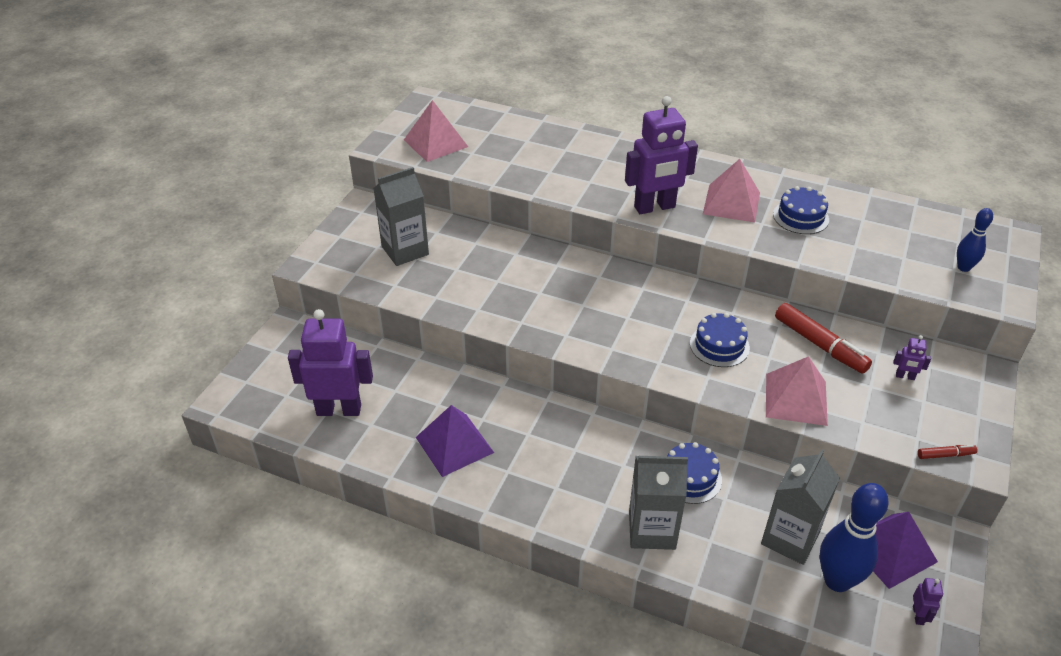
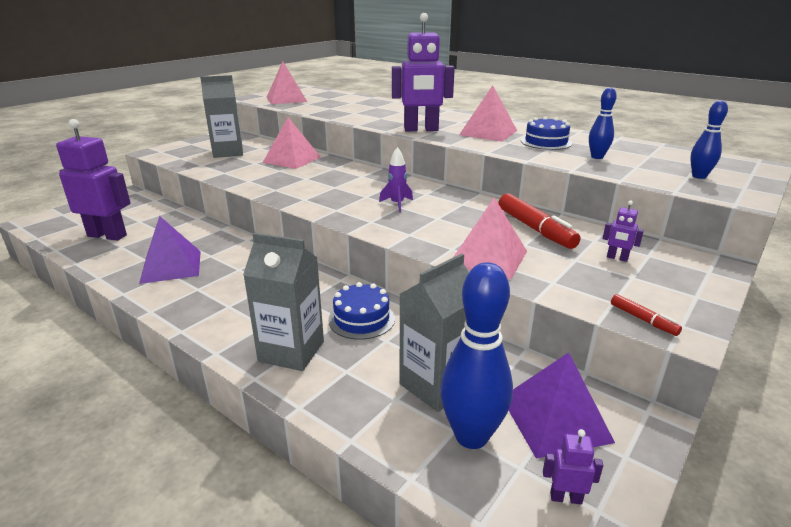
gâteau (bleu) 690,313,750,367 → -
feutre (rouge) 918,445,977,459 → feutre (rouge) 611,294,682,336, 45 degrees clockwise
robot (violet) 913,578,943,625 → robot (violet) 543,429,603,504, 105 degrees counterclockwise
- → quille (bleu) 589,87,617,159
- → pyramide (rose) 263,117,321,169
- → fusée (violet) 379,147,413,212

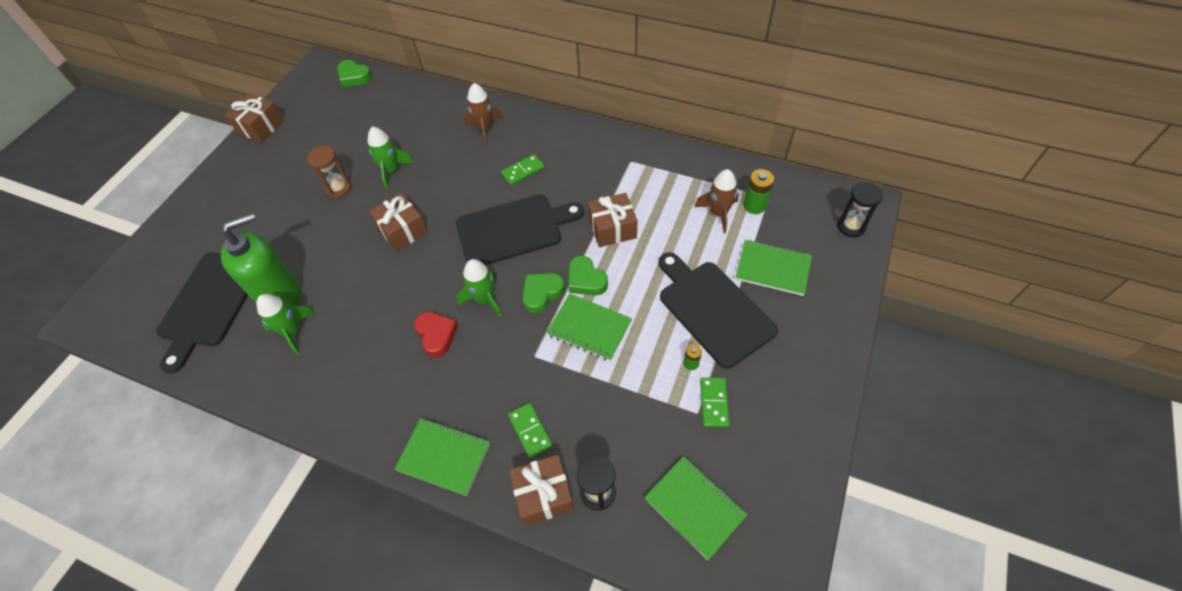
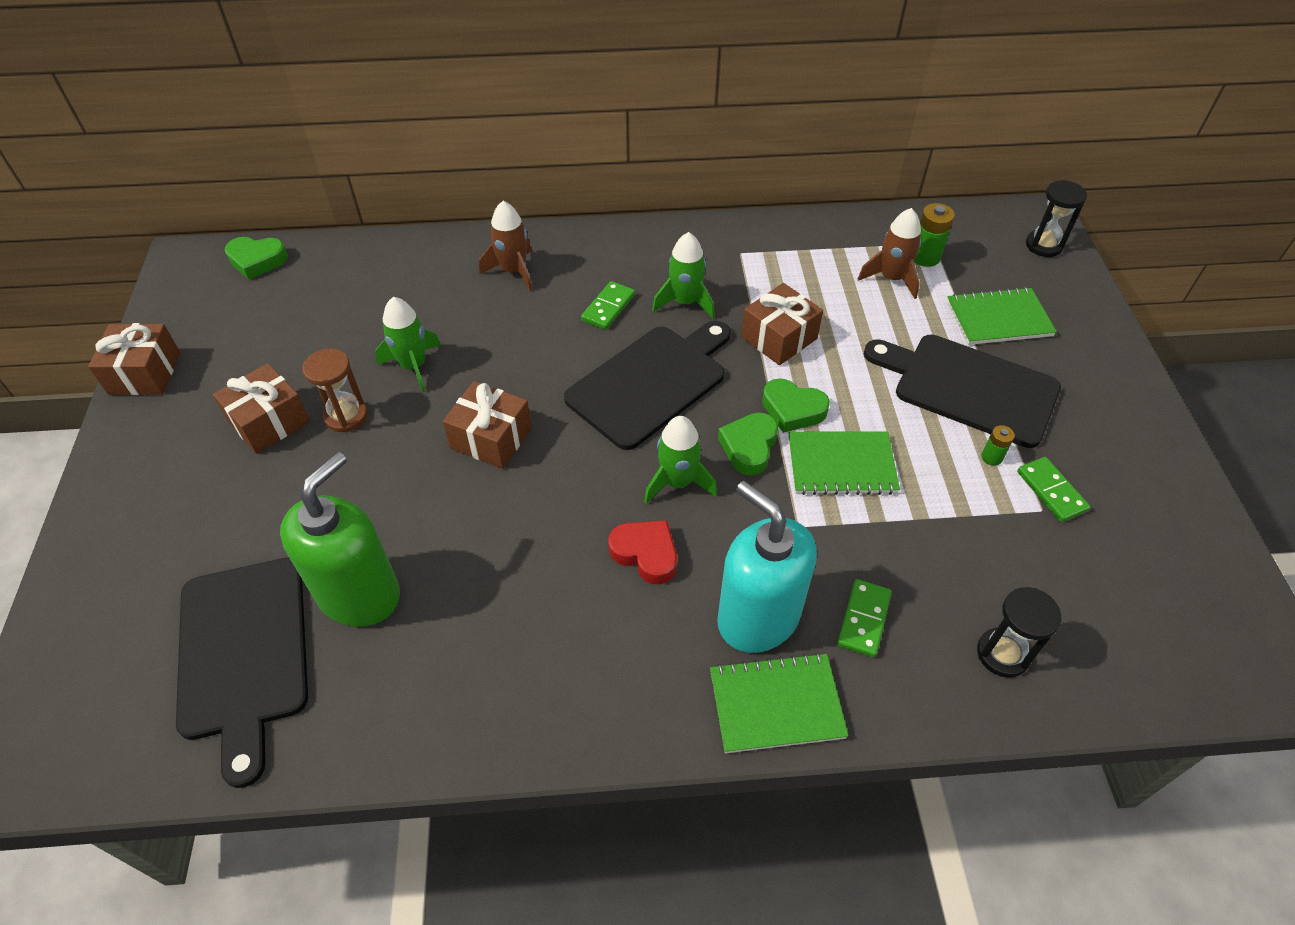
fusée (vert) 256,294,315,355 → fusée (vert) 652,232,715,318, shifted
domino (vert) 508,403,553,458 → domino (vert) 837,579,892,657, 75 degrees clockwise
cadeau (marron) 509,454,574,526 → cadeau (marron) 213,363,310,454, shifted
carnet (vert) 644,456,748,560 → -
- → distributeur de savon (turquoise) 717,481,817,653

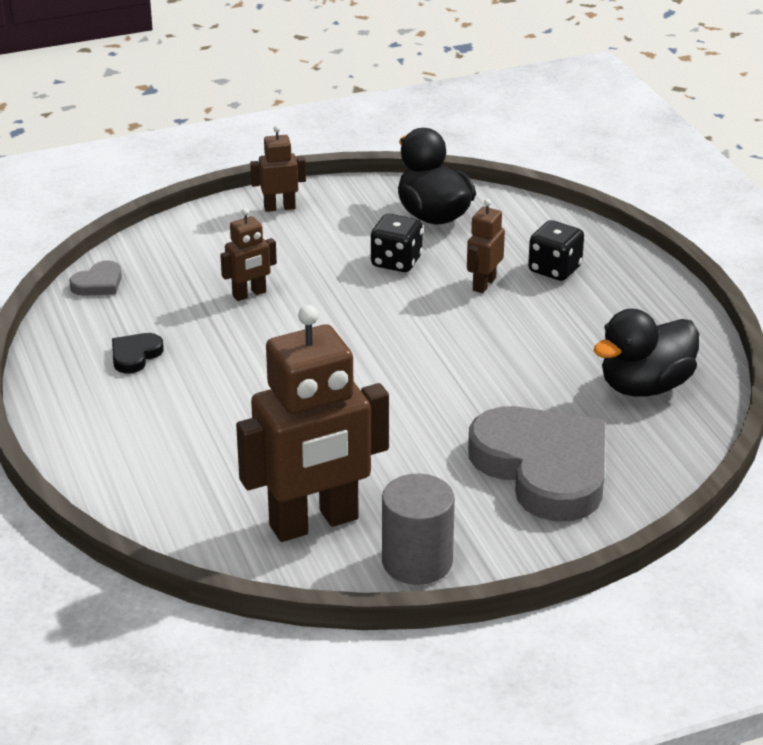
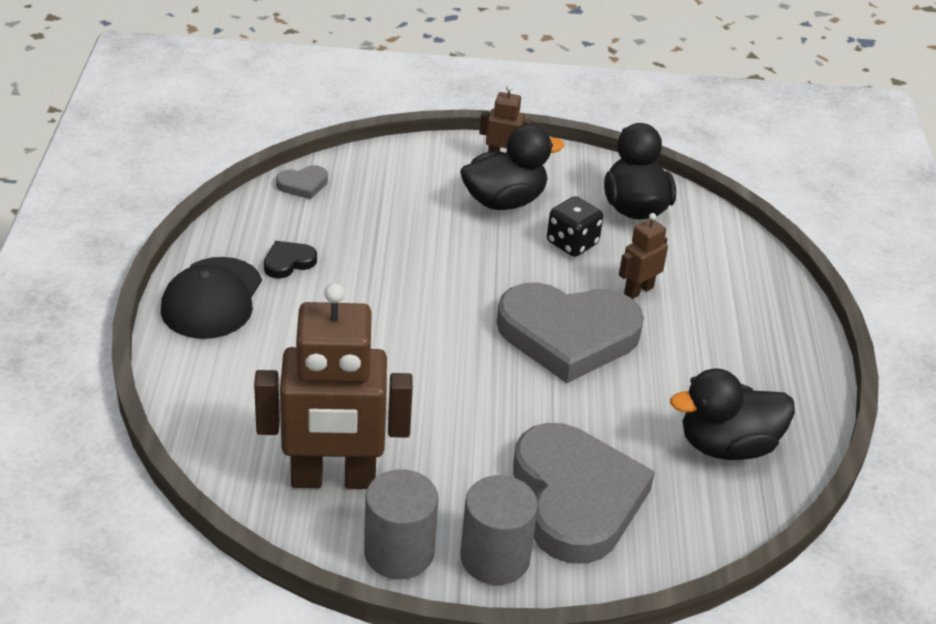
robot (marron) 220,208,277,301 → -
dé (noir) 528,220,584,281 → -
- → canard (noir) 460,124,564,210
- → casquette (noir) 161,257,262,339
- → cœur (gris) 497,282,644,383
- → cylindre (gris) 460,475,538,585

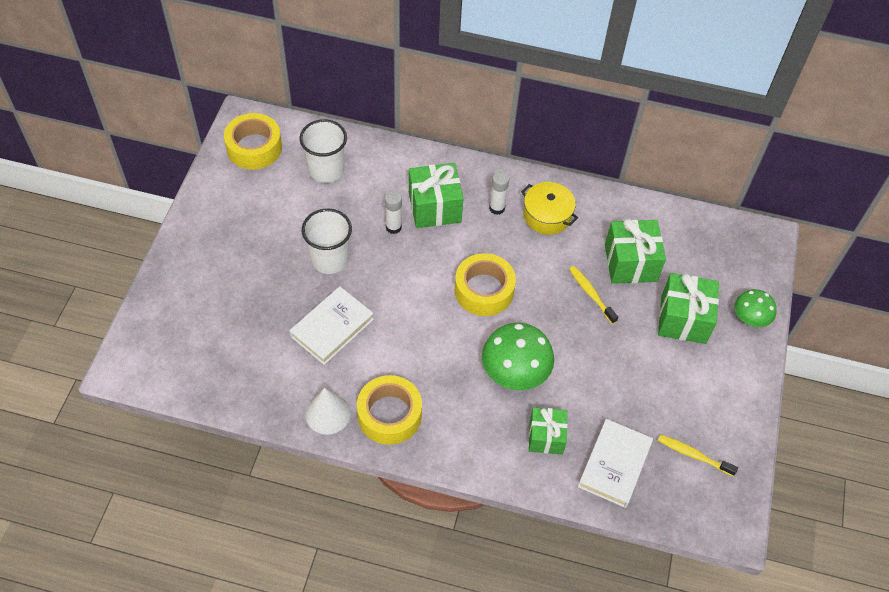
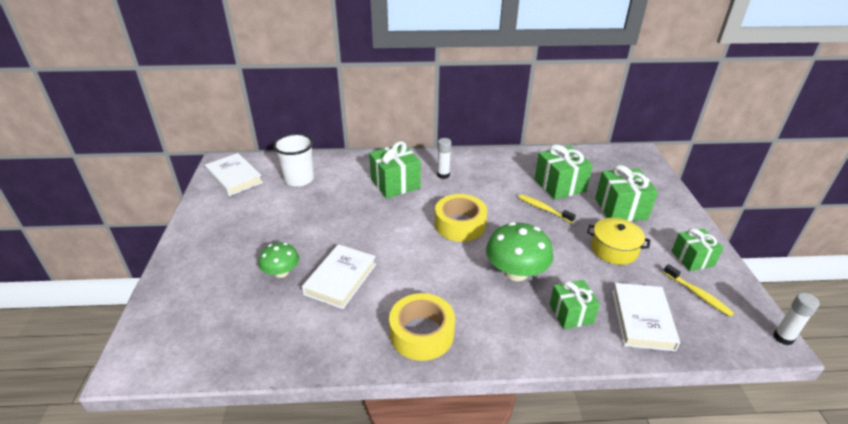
ruban adhésif (jaune) 224,113,282,169 → livre (blanc) 205,153,263,196
marmite (jaune) 521,182,578,235 → marmite (jaune) 587,218,650,265, shifted
bâton de colle (blanc) 385,191,402,234 → bâton de colle (blanc) 773,293,820,345, shifted
gobelet (blanc) 302,209,352,274 → -
champignon (vert) 735,289,777,327 → champignon (vert) 258,242,299,278, shifted
cône (blanc) 306,388,351,435 → -
brosse à dents (jaune) 658,435,738,476 → brosse à dents (jaune) 663,264,734,317, 135 degrees counterclockwise
- → cadeau (vert) 671,228,724,271

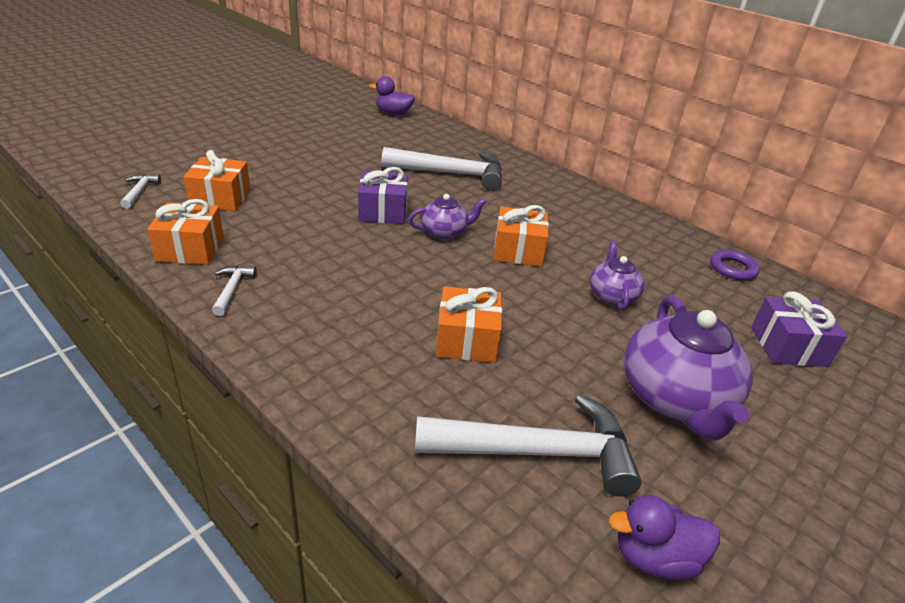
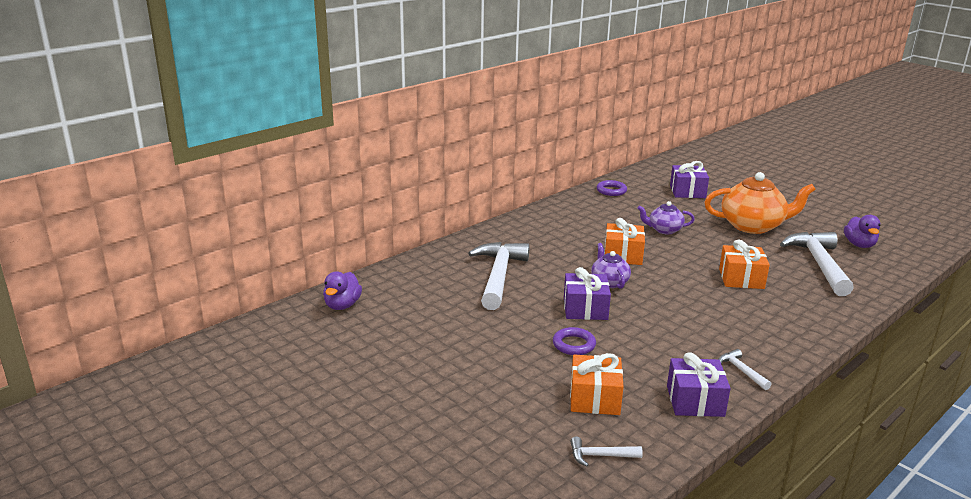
cadeau (orange) 147,199,224,265 → cadeau (violet) 667,352,731,417
marteau (blanc) 212,266,257,316 → marteau (blanc) 718,349,772,390, 60 degrees clockwise
théière (violet) 624,295,753,440 → théière (orange) 704,172,816,234
- → anneau (violet) 553,327,596,355

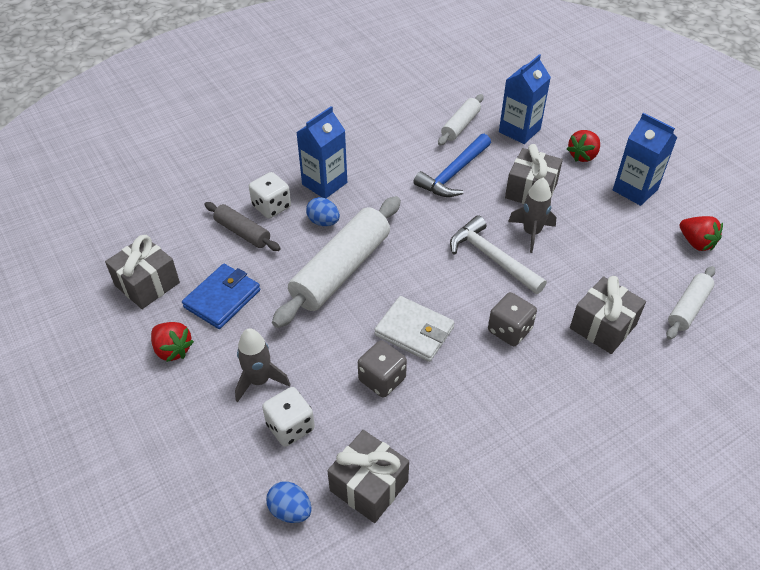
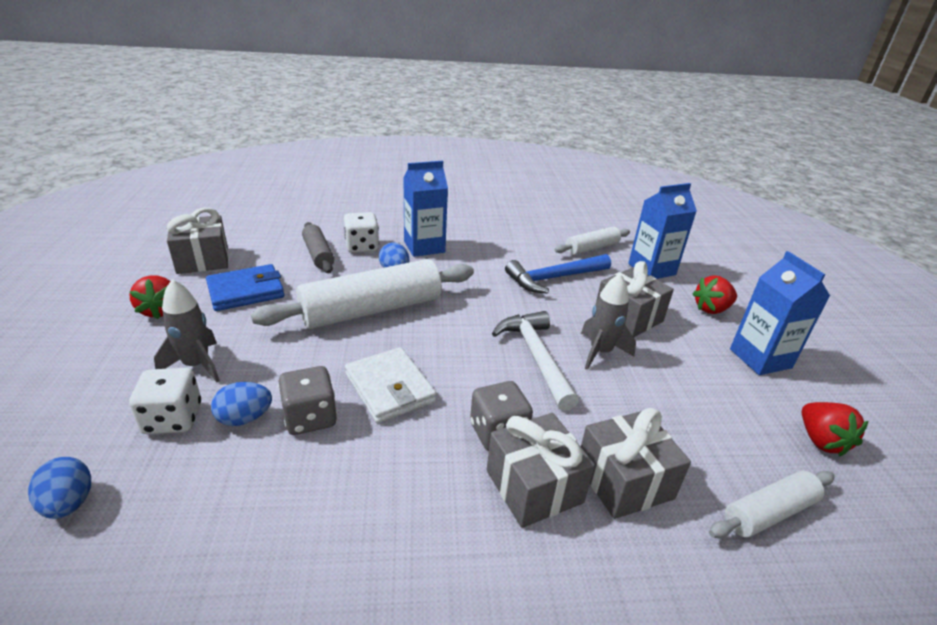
cadeau (gris) 327,430,409,523 → cadeau (gris) 487,413,595,528, shifted
- → œuf (bleu) 211,382,272,426

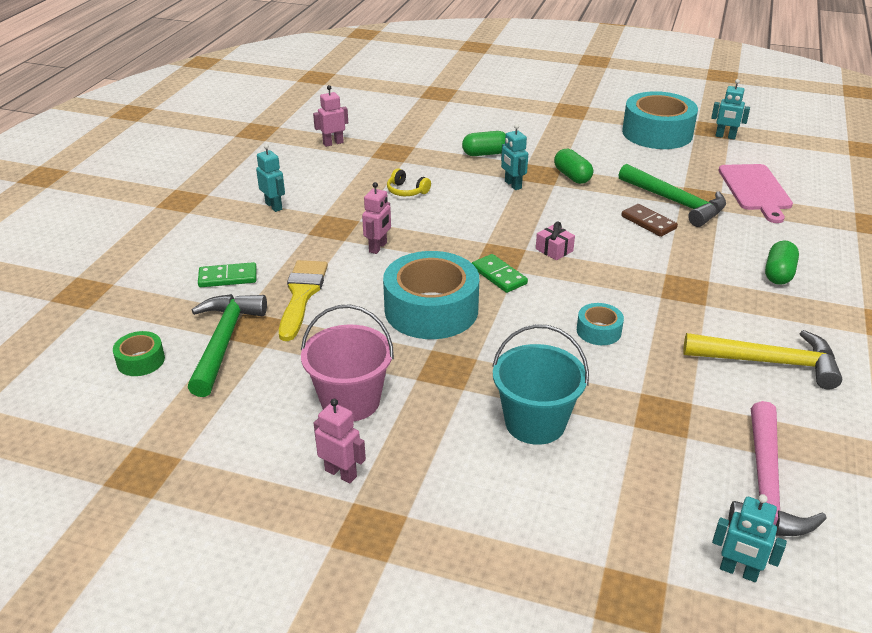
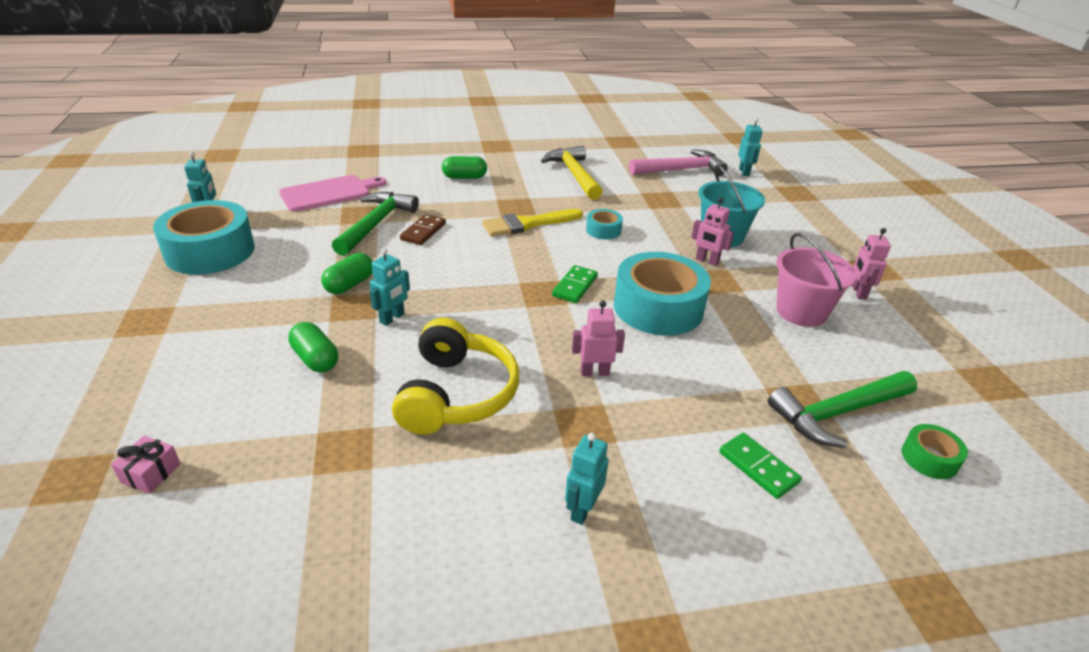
robot (rose) 313,85,348,147 → robot (rose) 691,198,734,266, shifted
casque audio (jaune) 387,168,431,196 → casque audio (jaune) 392,318,519,434, x2.24
cadeau (rose) 536,221,575,260 → cadeau (rose) 111,436,181,494, shifted
pinceau (jaune) 279,260,328,341 → pinceau (jaune) 482,209,583,236, shifted

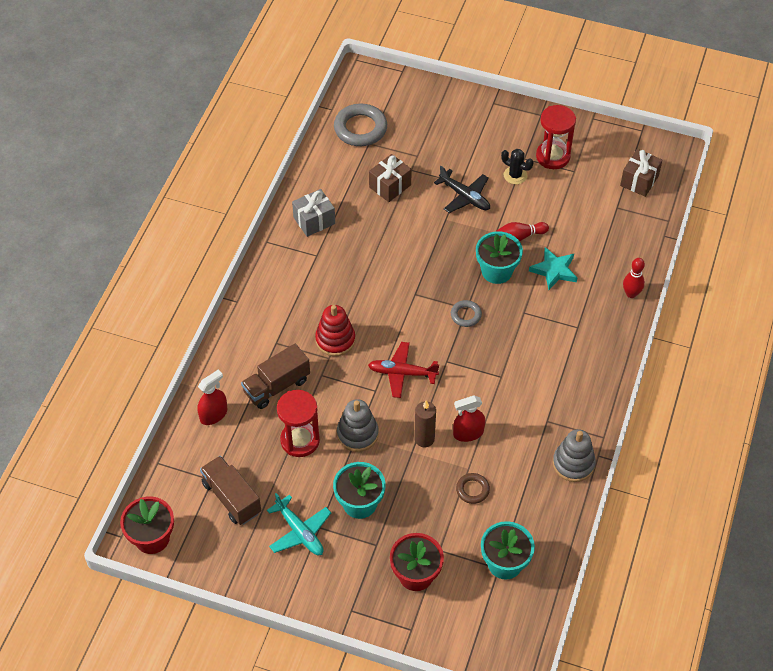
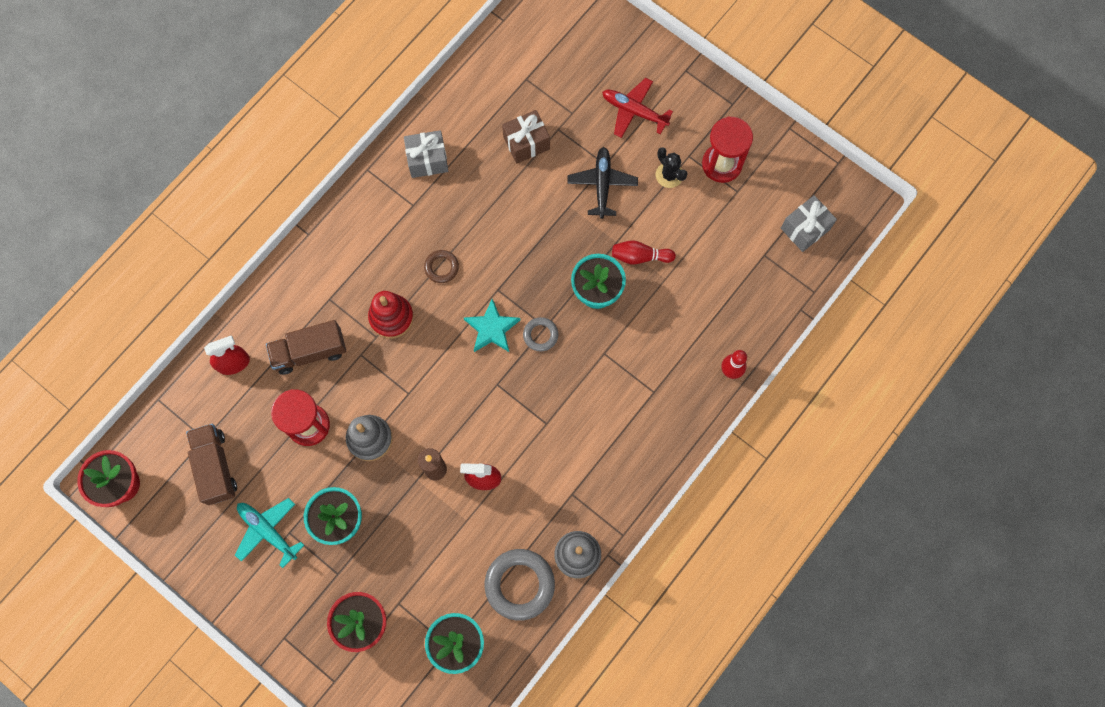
anneau (gris) 334,104,387,146 → anneau (gris) 485,549,555,621, shifted
cadeau (marron) 620,149,663,197 → cadeau (gris) 781,195,837,252
avion (noir) 434,166,490,213 → avion (noir) 567,147,638,219, 150 degrees counterclockwise
étoile (turquoise) 529,247,577,290 → étoile (turquoise) 464,299,520,352, shifted
avion (rouge) 368,342,439,398 → avion (rouge) 602,78,673,138, shifted
anneau (marron) 456,473,490,504 → anneau (marron) 424,250,459,283, shifted
avion (turquoise) 267,493,331,555 → avion (turquoise) 235,498,304,568, 150 degrees clockwise

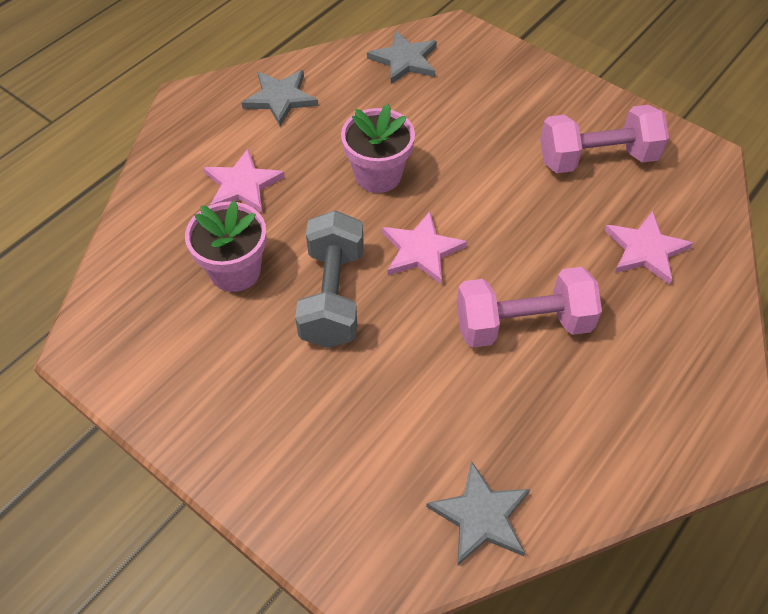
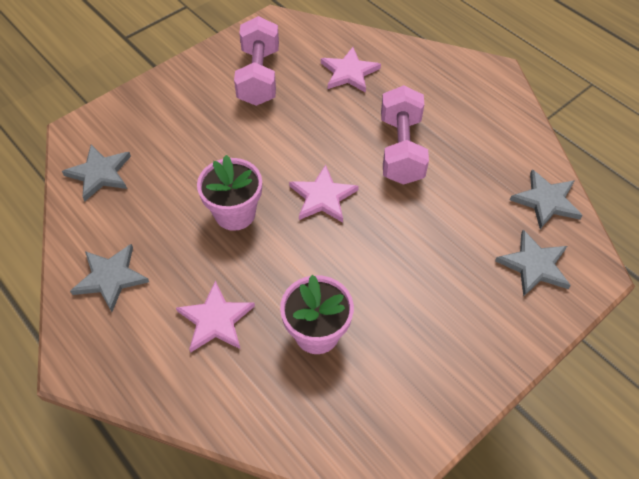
haltère (gris) 295,210,363,348 → -
- → étoile (gris) 495,230,571,297

